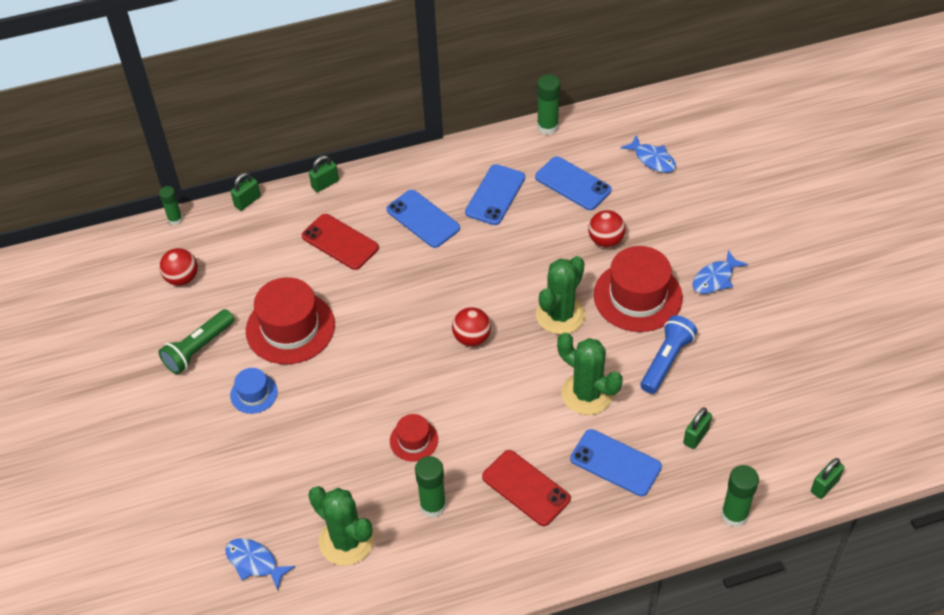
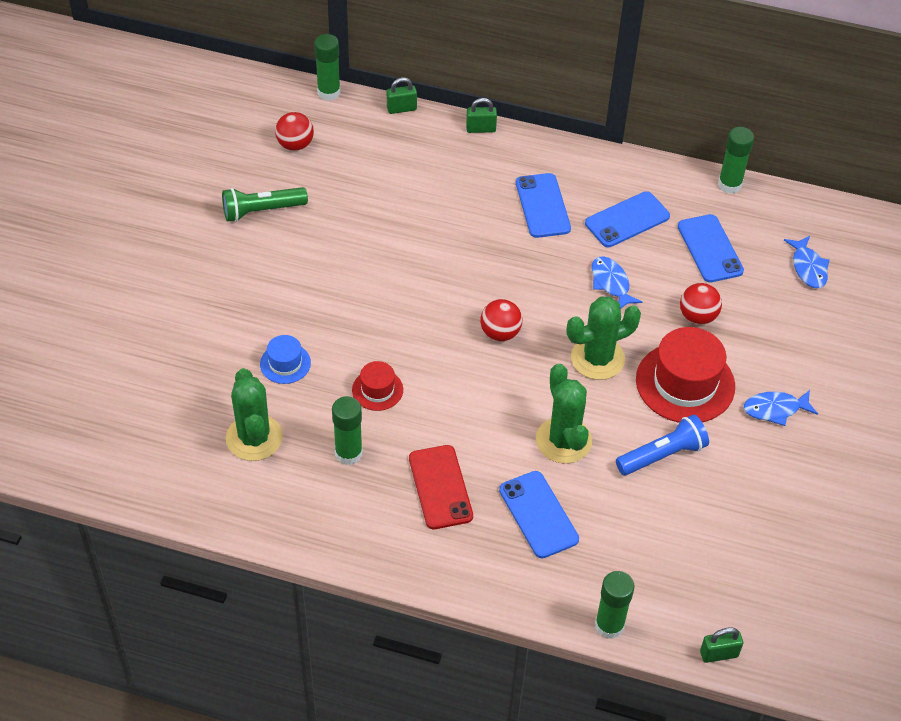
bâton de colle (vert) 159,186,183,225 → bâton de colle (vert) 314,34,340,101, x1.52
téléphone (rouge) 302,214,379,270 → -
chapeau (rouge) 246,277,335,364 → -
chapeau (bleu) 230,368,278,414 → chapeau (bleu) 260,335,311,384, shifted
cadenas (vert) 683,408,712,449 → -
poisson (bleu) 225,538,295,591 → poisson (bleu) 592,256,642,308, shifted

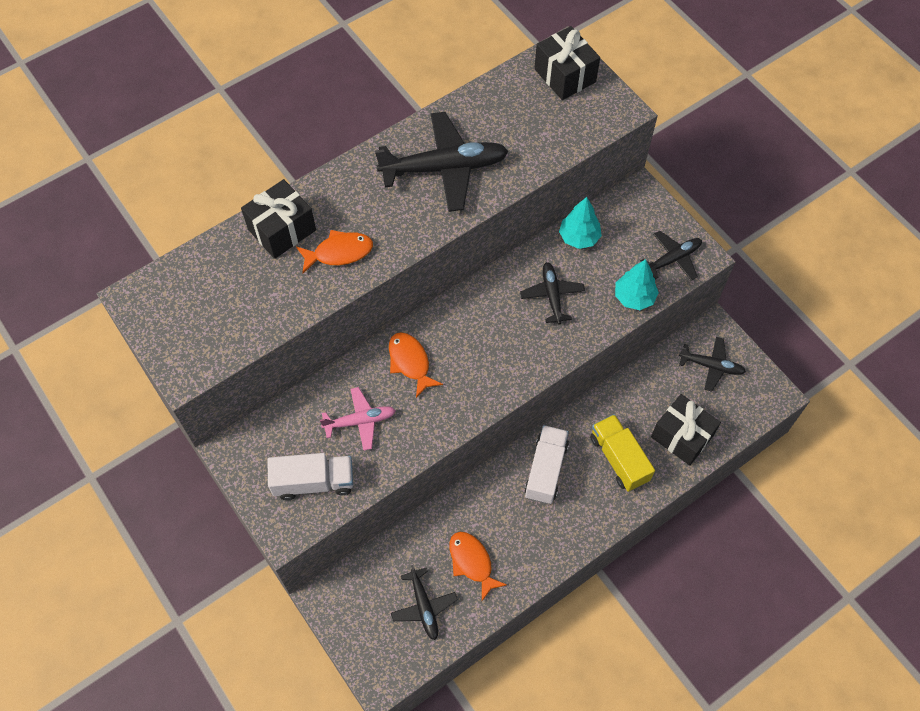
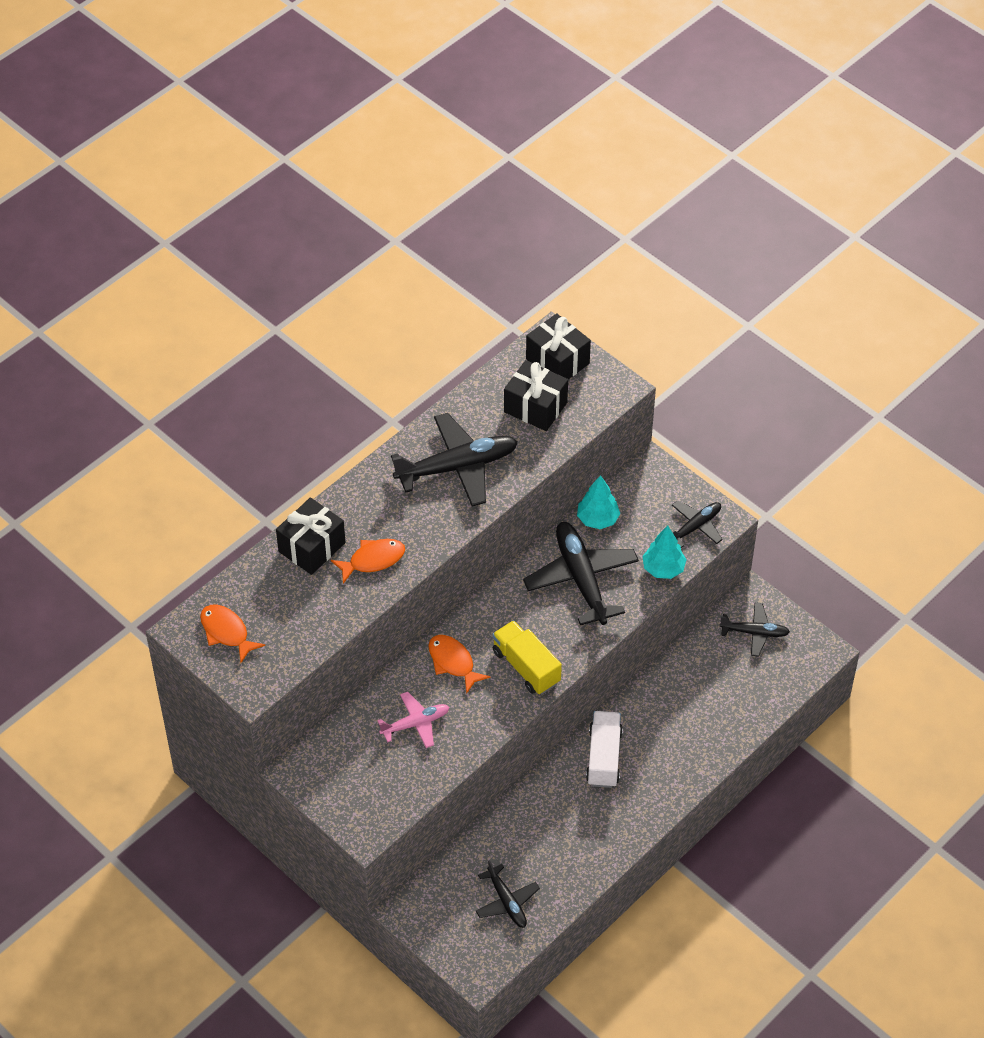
avion (noir) 520,262,585,325 → avion (noir) 523,522,639,625, x1.79
cadeau (noir) 651,394,721,466 → cadeau (noir) 504,360,568,431, shifted
camion (jaune) 590,414,655,492 → camion (jaune) 492,620,562,694, shifted
camion (blanc) 268,453,353,500 → -
poisson (orange) 449,532,507,601 → poisson (orange) 200,604,265,663, shifted

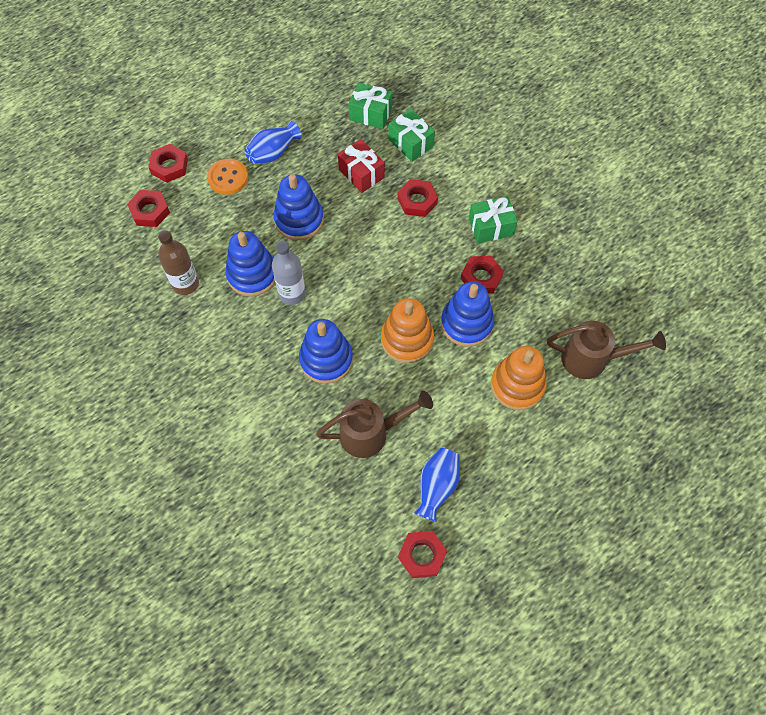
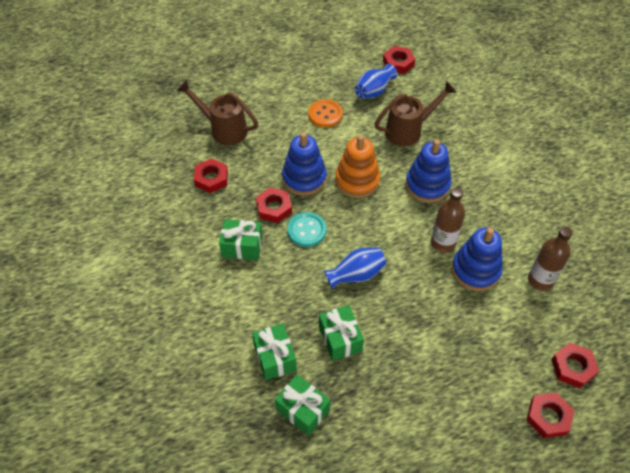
vase (bleu) 245,121,302,164 → vase (bleu) 324,248,386,289, shifted
cadeau (rouge) 338,139,385,193 → cadeau (vert) 319,305,364,361
bouton (orange) 207,159,248,195 → bouton (orange) 308,99,343,127, shifted
jouet à empiler (bleu) 273,174,324,240 → -
écrou (rouge) 398,179,438,217 → écrou (rouge) 194,158,228,193, shifted
bouteille (gris) 272,241,306,305 → bouteille (marron) 431,188,465,253
jouet à empiler (orange) 491,346,547,410 → -
arrosoir (marron) 316,391,433,458 → arrosoir (marron) 374,81,456,146, 150 degrees clockwise
- → bouton (turquoise) 287,212,326,247

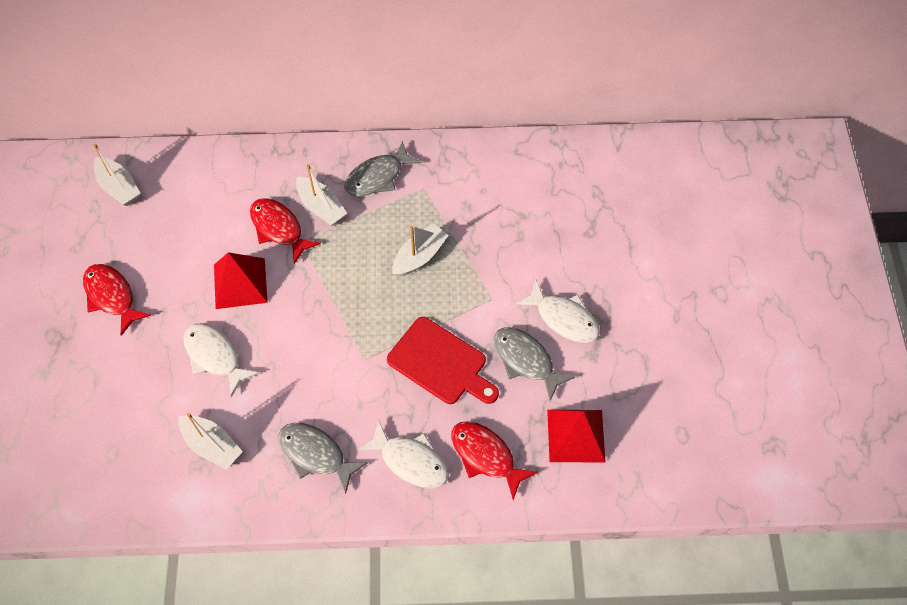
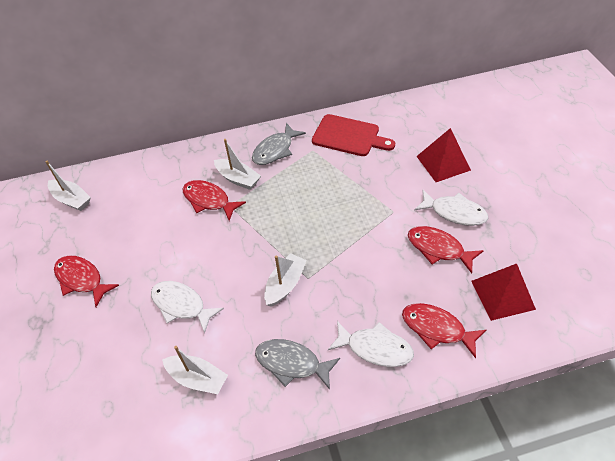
bateau (blanc) 392,223,449,277 → bateau (blanc) 264,253,307,307, shifted
pyramide (rouge) 214,252,268,309 → pyramide (rouge) 416,128,471,182, shifted
planche à découper (rouge) 387,317,499,404 → planche à découper (rouge) 312,114,395,156, shifted
poisson (gris) 494,327,575,401 → poisson (rouge) 408,226,484,273

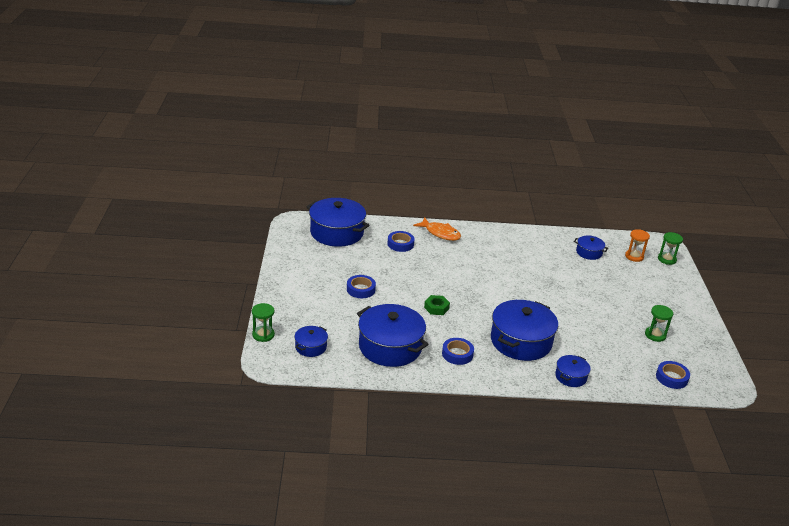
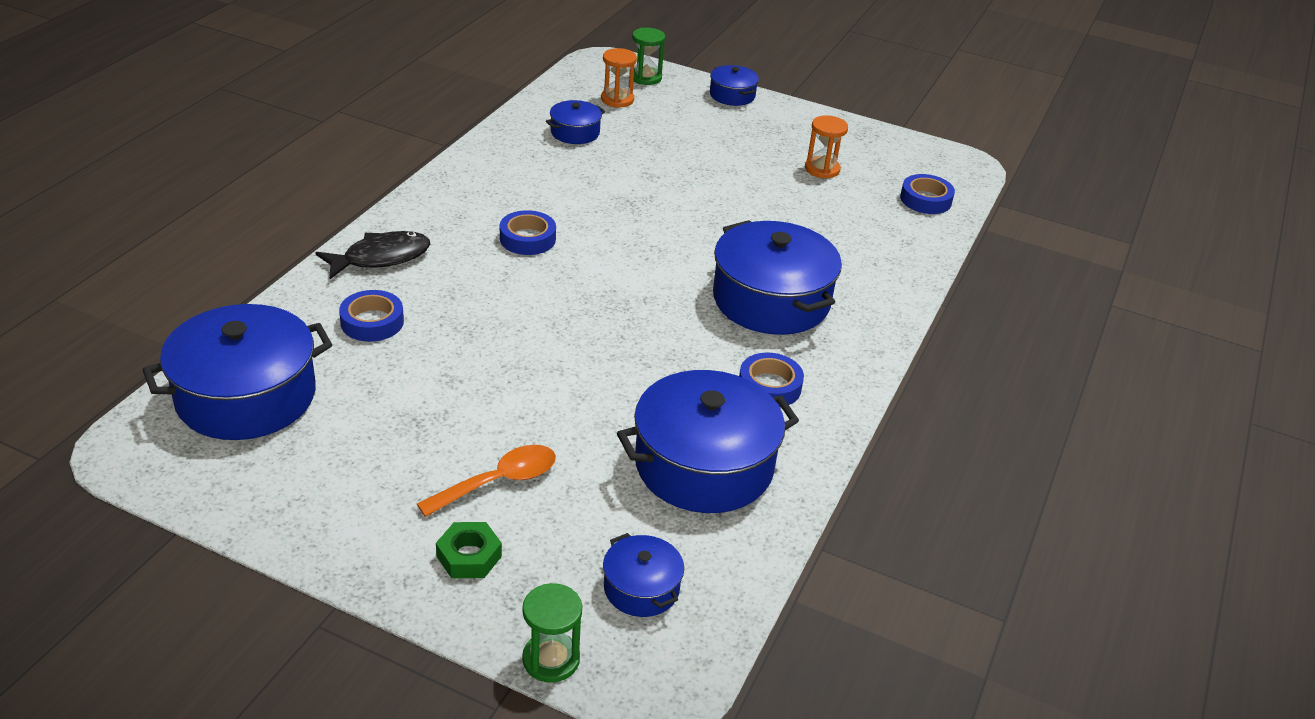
poisson (orange) 413,218,461,241 → poisson (noir) 315,231,430,279
ruban adhésif (bleu) 347,275,376,298 → ruban adhésif (bleu) 500,210,556,255, shifted
écrou (vert) 424,295,450,315 → écrou (vert) 436,522,502,578, shifted
sablier (vert) 645,305,673,342 → sablier (orange) 805,115,848,179
marmite (bleu) 555,355,591,387 → marmite (bleu) 710,65,759,106, shifted
- → cuillère (orange) 417,445,556,517

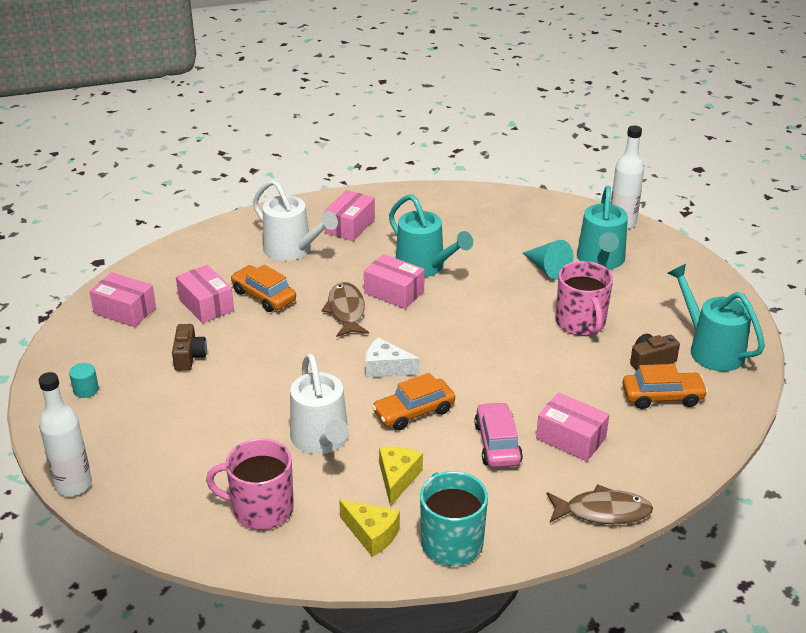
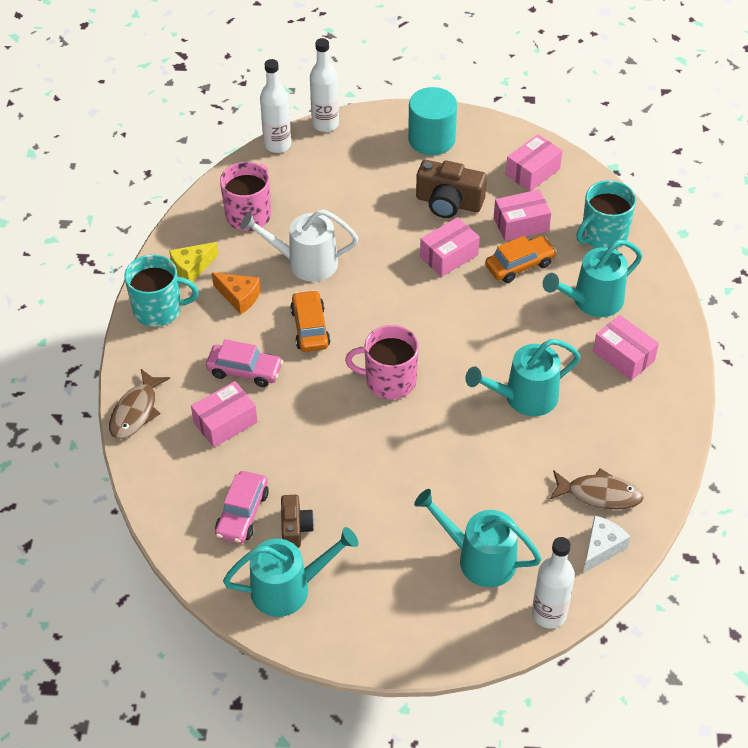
arrosoir (blanc) 253,180,338,261 → arrosoir (turquoise) 543,240,642,317
cône (turquoise) 523,240,573,280 → -
boîte (rose) 364,254,425,309 → boîte (rose) 420,217,480,277, shifted
tasse (rose) 556,261,613,336 → tasse (rose) 345,325,419,399, shifted
poisson (marron) 321,282,369,337 → poisson (marron) 550,468,644,510, shifted
appareil photo (marron) 172,324,207,371 → appareil photo (marron) 416,160,487,218, x1.65
fromage (blanc) 365,338,419,378 → fromage (blanc) 583,515,631,573, shifted
cylindre (turquoise) 69,363,99,398 → cylindre (turquoise) 408,87,457,155, x2.31
voiture (orange) 622,364,708,409 → voiture (rose) 215,471,269,544
fromage (jaune) 379,447,423,506 → fromage (orange) 212,272,261,315
- → bouteille (blanc) 260,59,291,153
- → tasse (turquoise) 576,180,636,249

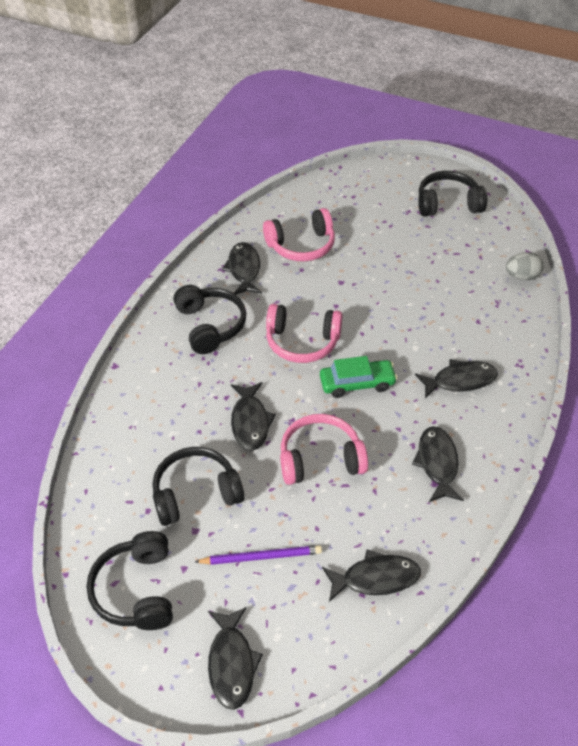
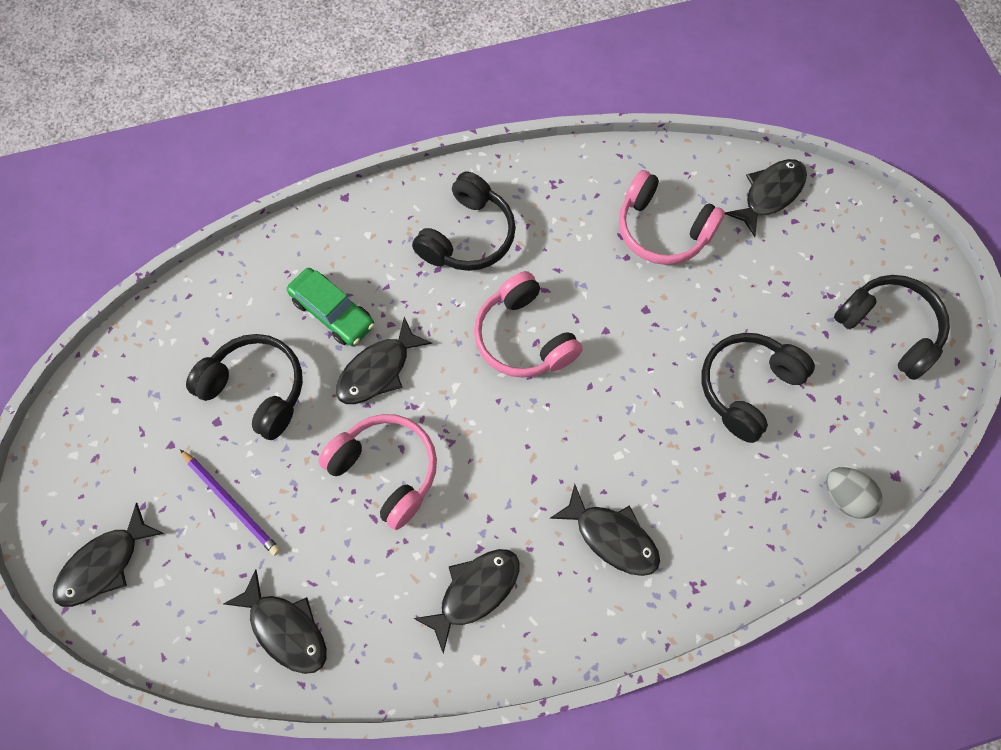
poisson (noir) 222,242,262,295 → poisson (noir) 725,159,807,237, shifted
voiture (vert) 320,356,398,398 → voiture (vert) 287,268,374,346, shifted
casque audio (noir) 86,531,173,630 → casque audio (noir) 701,333,815,443, shifted

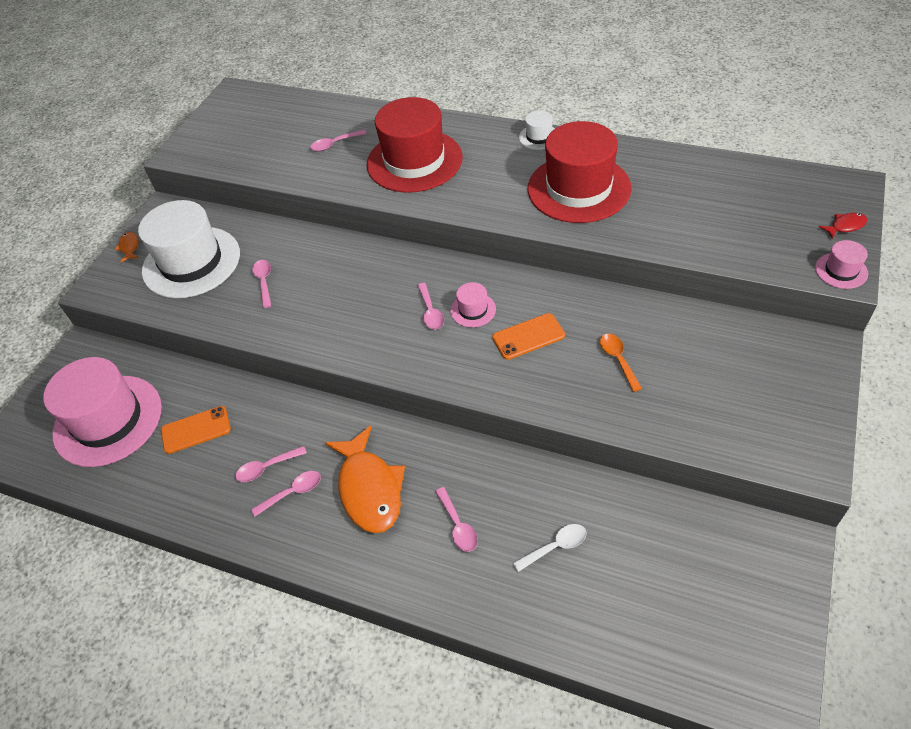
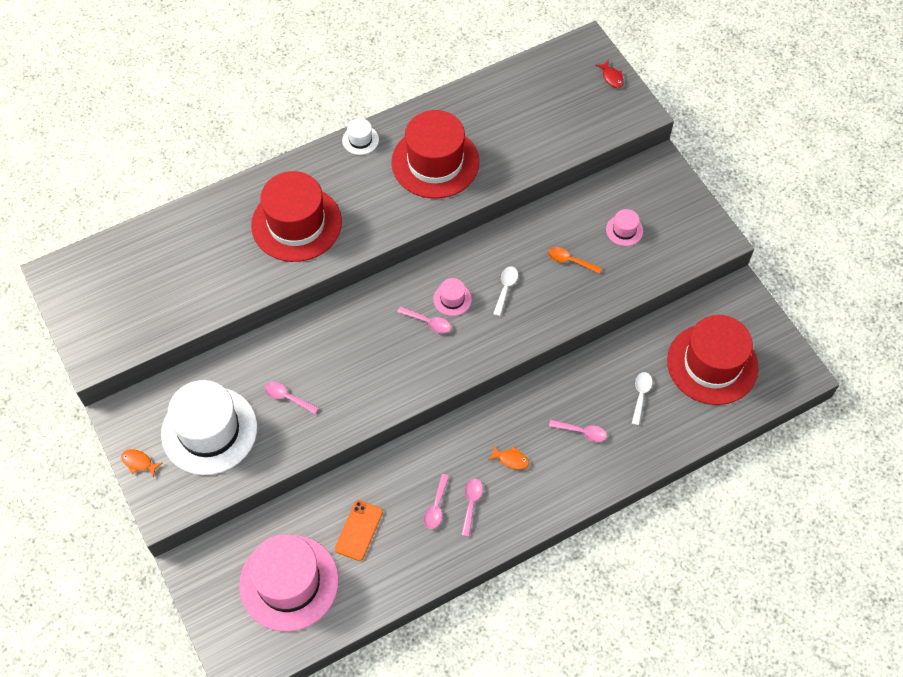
cuillère (rose) 310,130,367,151 → -
poisson (rouge) 819,213,867,239 → poisson (rouge) 595,60,624,88, 135 degrees clockwise
chapeau (rose) 815,240,868,289 → chapeau (rose) 606,209,643,246, shifted
téléphone (orange) 492,313,565,360 → cuillère (blanc) 493,266,518,316
poisson (orange) 325,425,405,533 → poisson (orange) 488,445,529,470, x0.42
- → chapeau (rouge) 667,315,758,405

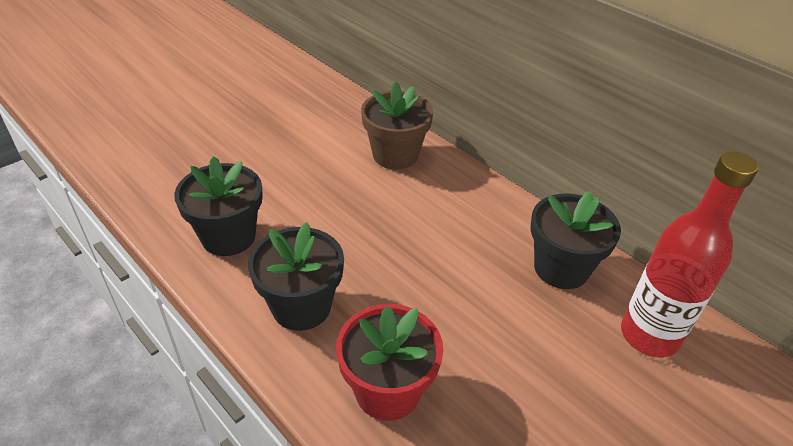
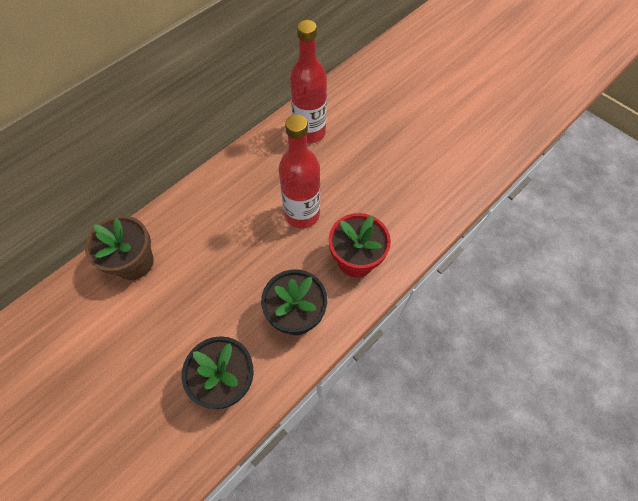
pot de fleurs (noir) 531,191,621,289 → -
- → bouteille (rouge) 279,115,320,229

